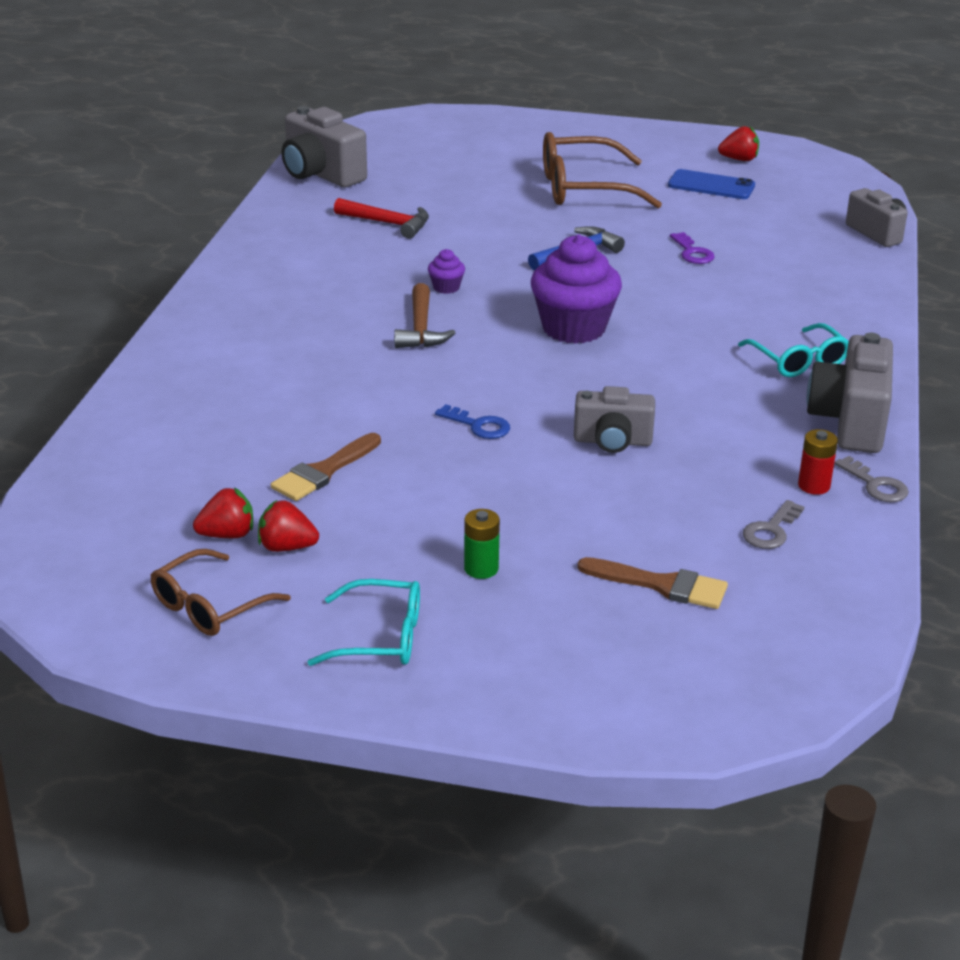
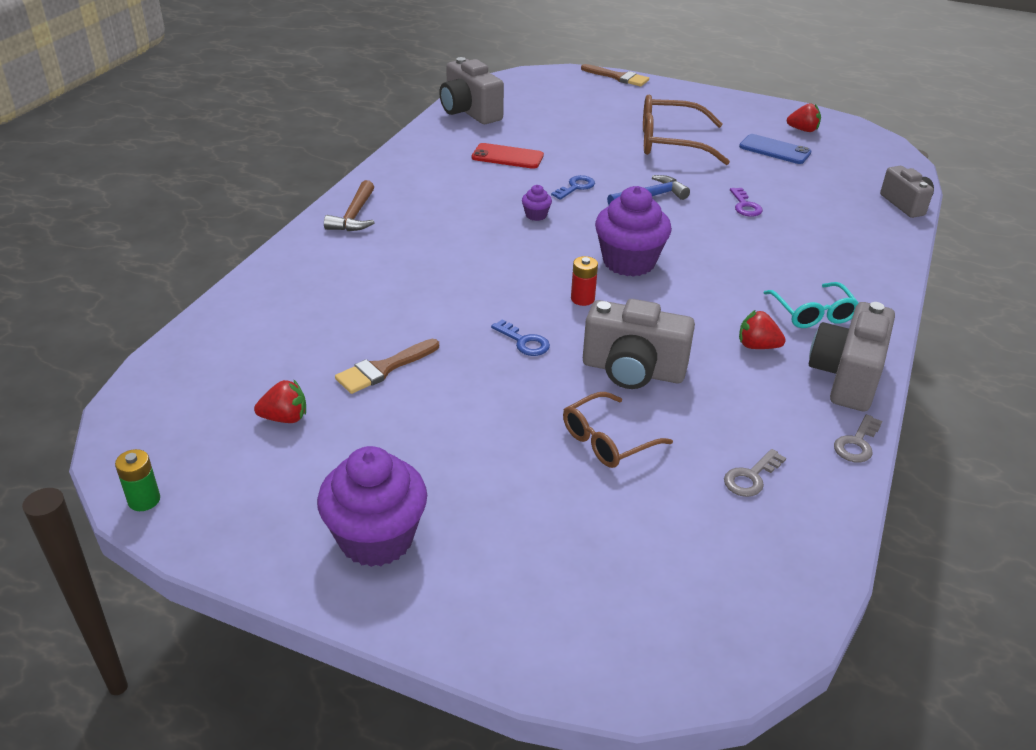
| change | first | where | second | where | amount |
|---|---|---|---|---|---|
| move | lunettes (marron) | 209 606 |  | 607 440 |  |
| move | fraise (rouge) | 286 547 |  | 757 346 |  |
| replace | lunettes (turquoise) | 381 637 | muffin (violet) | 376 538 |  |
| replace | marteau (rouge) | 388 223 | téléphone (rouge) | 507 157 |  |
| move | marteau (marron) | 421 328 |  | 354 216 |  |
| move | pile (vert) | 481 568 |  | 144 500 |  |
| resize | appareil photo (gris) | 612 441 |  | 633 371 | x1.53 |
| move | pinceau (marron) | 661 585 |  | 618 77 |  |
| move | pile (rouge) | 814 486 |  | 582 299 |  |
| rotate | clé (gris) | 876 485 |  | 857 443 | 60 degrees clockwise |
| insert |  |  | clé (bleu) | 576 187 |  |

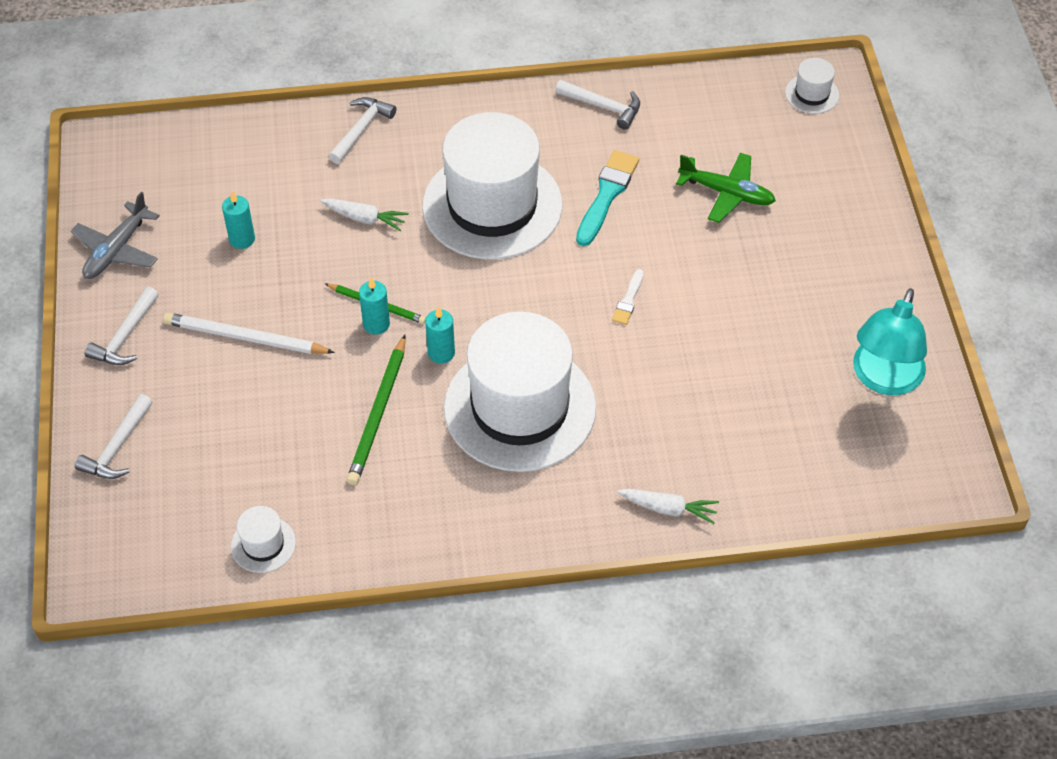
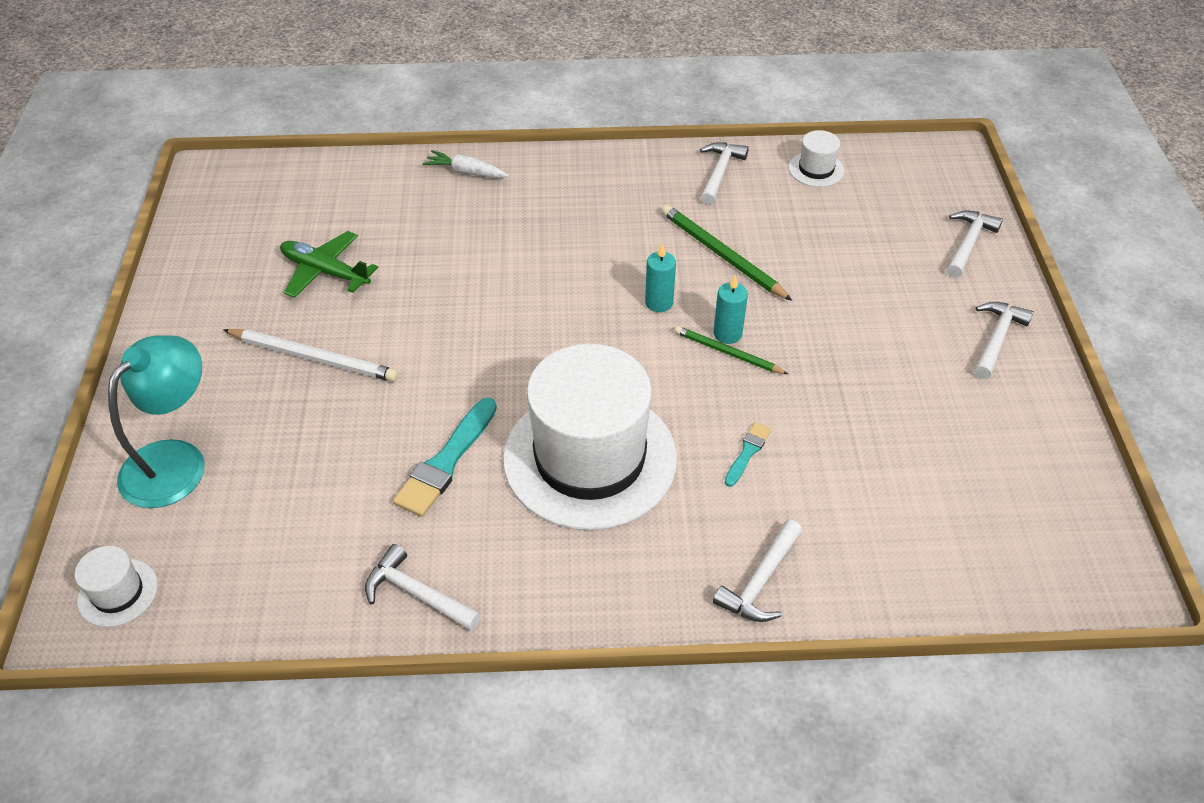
| change | first | where | second | where | amount |
|---|---|---|---|---|---|
| delete | avion (gris) | 117 250 |  |  |  |
| move | crayon (blanc) | 245 338 |  | 314 358 |  |
| delete | bougie (turquoise) | 242 239 |  |  |  |
| replace | carotte (blanc) | 364 218 | pinceau (turquoise) | 747 452 |  |
| rotate | crayon (vert) | 378 413 |  | 721 255 | 60 degrees counterclockwise |
| delete | chapeau (blanc) | 520 408 |  |  |  |
| delete | pinceau (blanc) | 628 300 |  |  |  |
| move | avion (vert) | 727 193 |  | 325 272 |  |
| move | lampe (turquoise) | 883 379 |  | 176 460 |  |
| insert |  |  | marteau (blanc) | 719 173 |  |

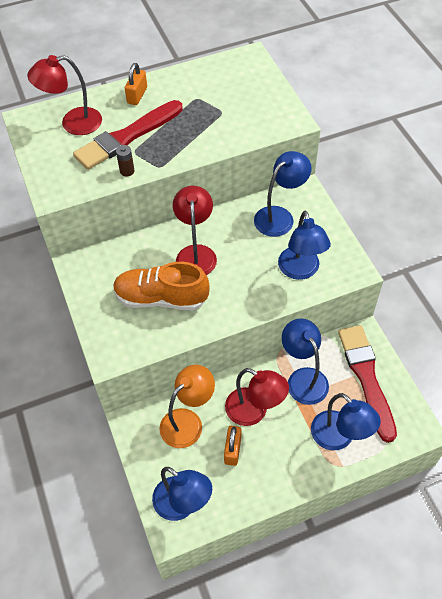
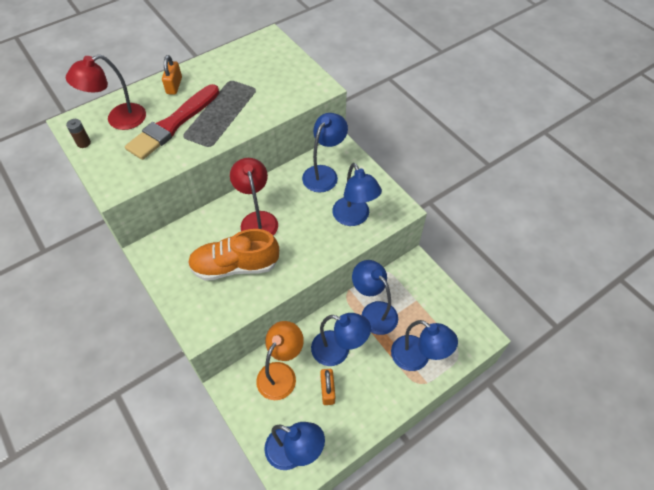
| change | first | where | second | where | amount |
|---|---|---|---|---|---|
| move | pile (marron) | 127 171 |  | 83 143 |  |
| recolor | lampe (rouge) | 254 411 | lampe (bleu) | 338 351 |  |
| delete | pinceau (rouge) | 366 377 |  |  |  |

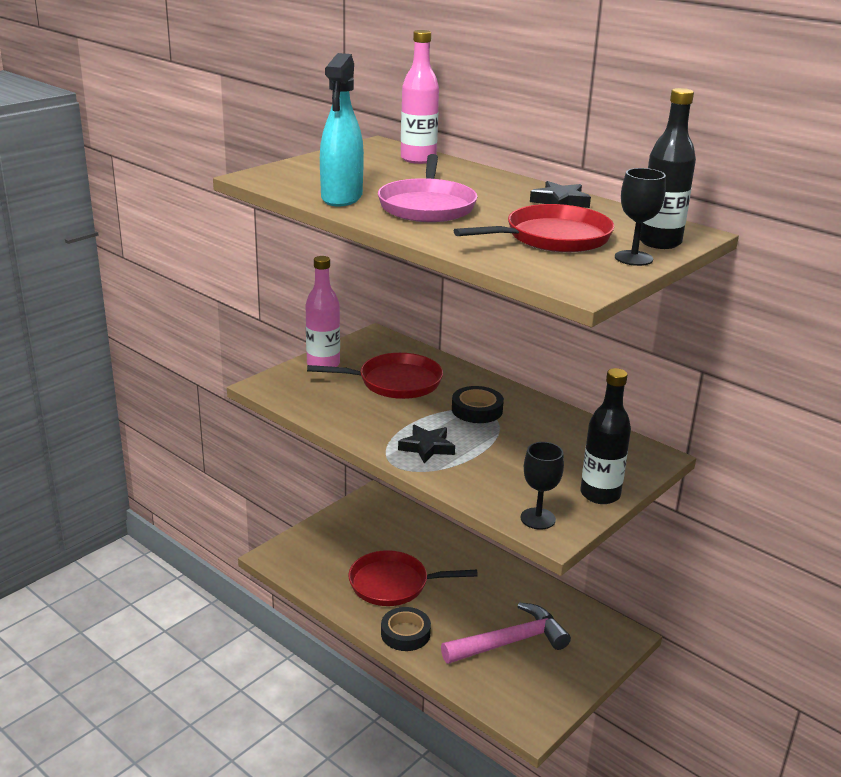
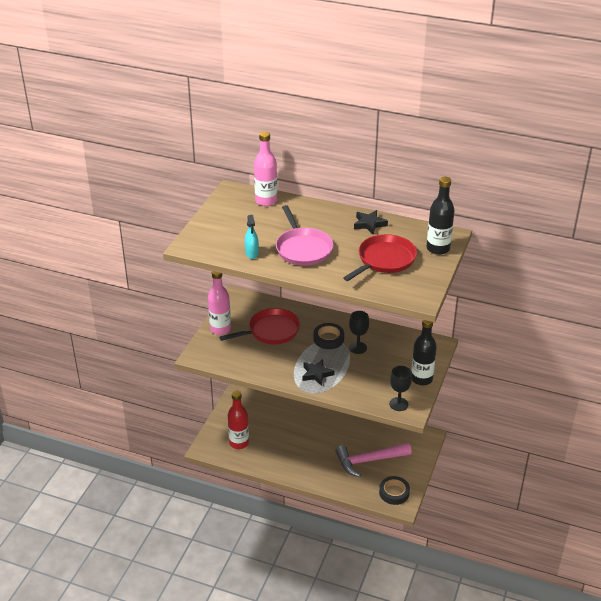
| change | first | where | second | where | amount |
|---|---|---|---|---|---|
| resize | vaporisateur (turquoise) | 341 198 |  | 252 254 | x0.55 |
| delete | poêle (rouge) | 393 584 |  |  |  |
| move | ruban adhésif (noir) | 405 633 |  | 394 493 |  |
| rotate | marteau (rose) | 510 642 |  | 369 460 | 150 degrees counterclockwise |
| move | verre à pied (noir) | 633 258 |  | 358 348 |  |
| insert |  |  | bouteille (rouge) | 239 443 |  |

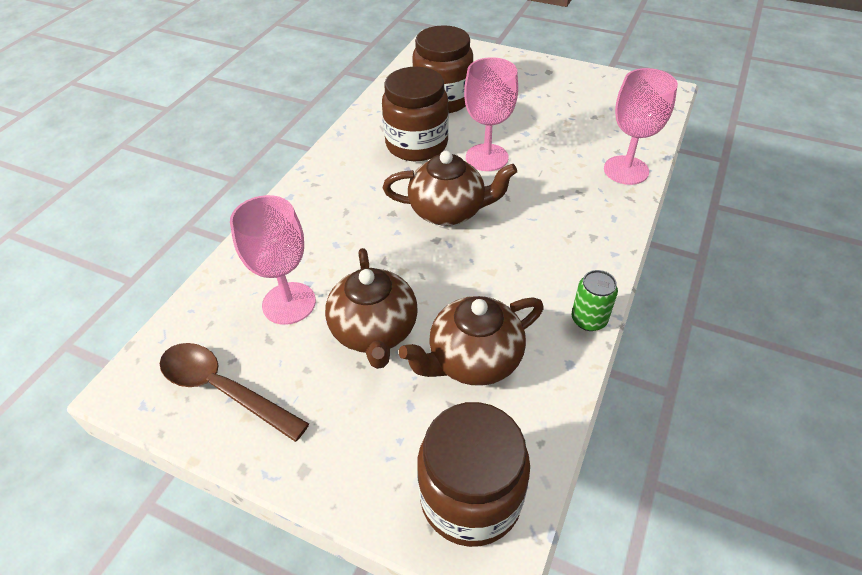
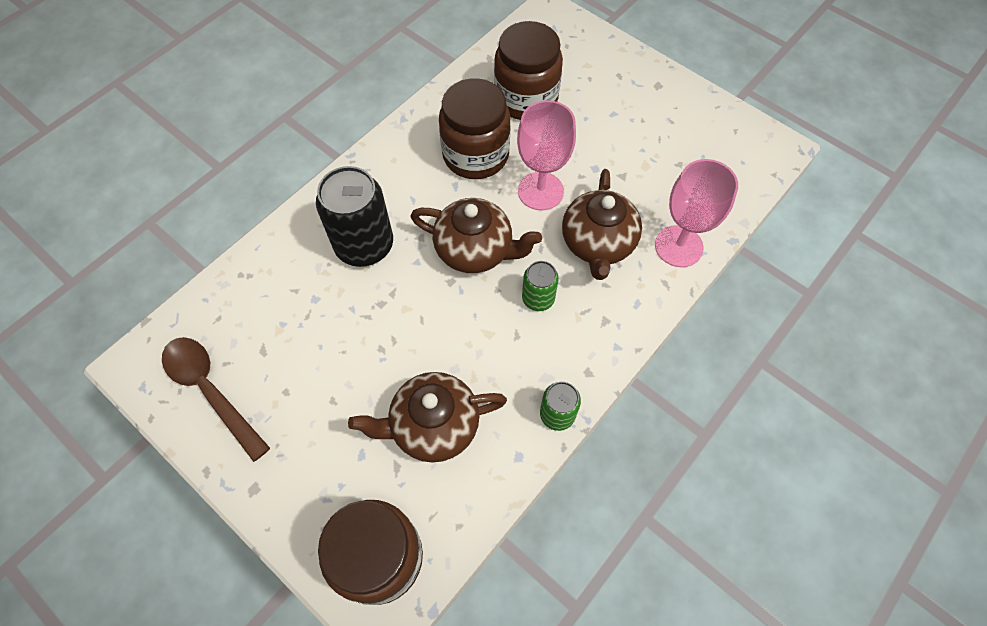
| change | first | where | second | where | amount |
|---|---|---|---|---|---|
| delete | verre à pied (rose) | 289 303 |  |  |  |
| move | théière (marron) | 374 331 |  | 597 244 |  |
| insert |  |  | canette (noir) | 364 245 |  |
| insert |  |  | canette (vert) | 538 298 |  |

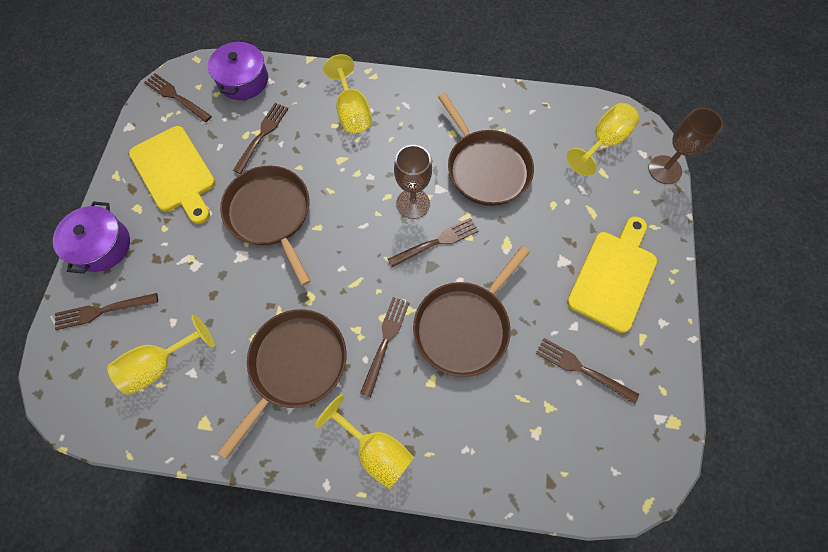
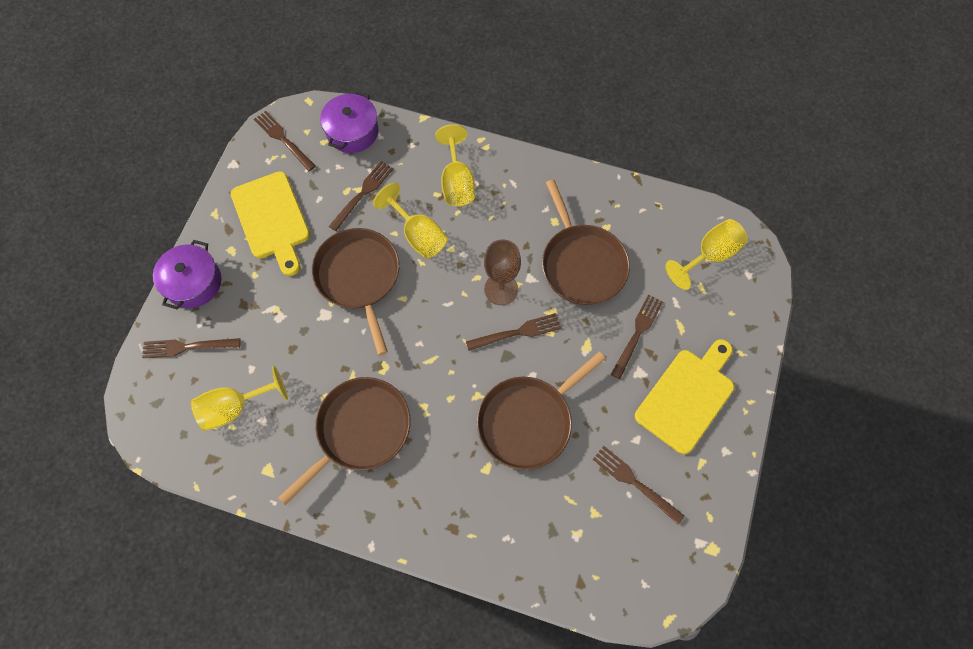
| change | first | where | second | where | amount |
|---|---|---|---|---|---|
| move | verre à pied (jaune) | 375 449 |  | 418 235 |  |
| move | fourchette (marron) | 385 342 |  | 637 333 |  |
| delete | verre à pied (marron) | 664 170 |  |  |  |

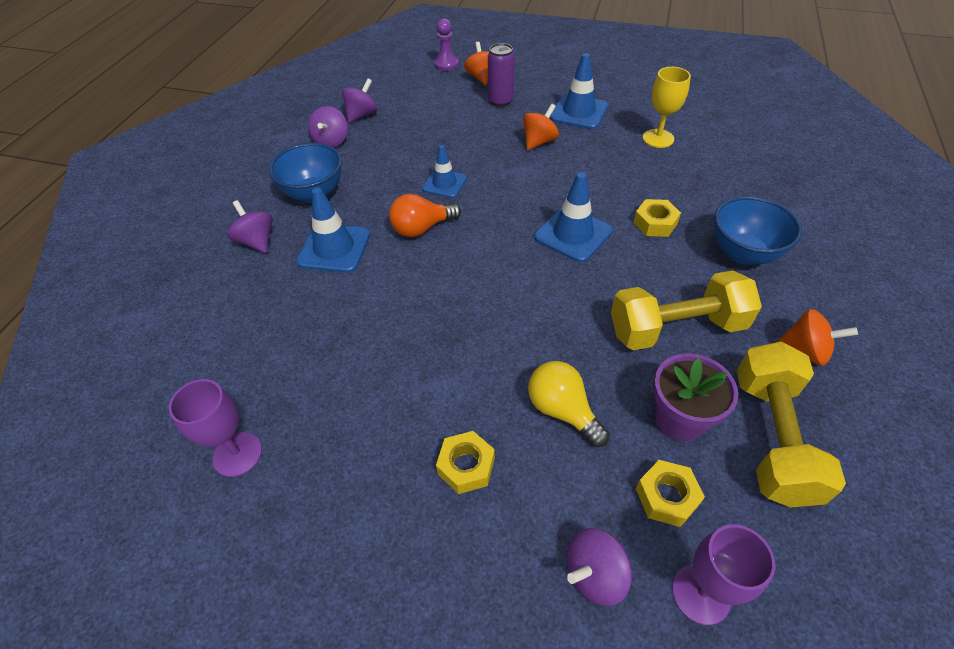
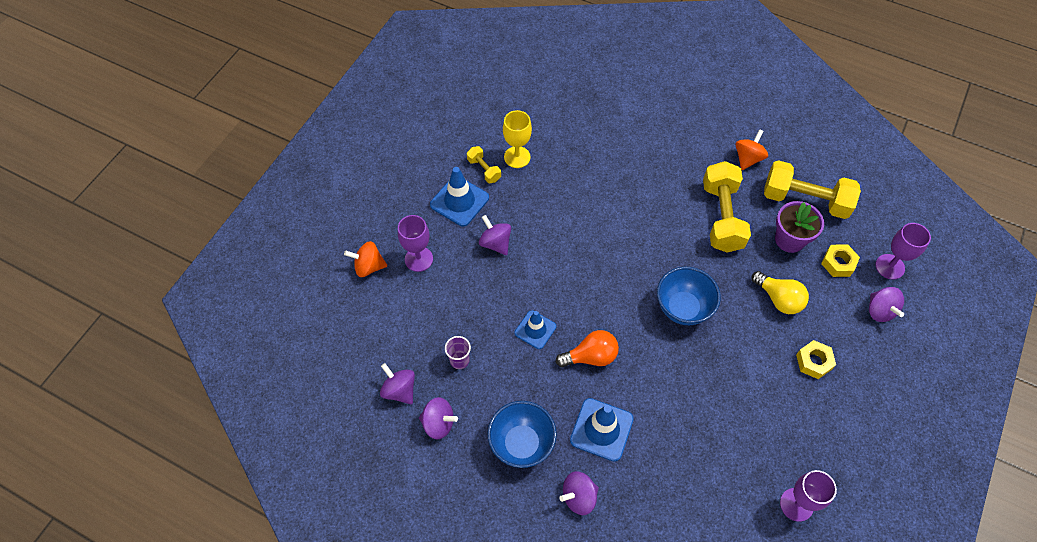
| change | first | where | second | where | amount |
|---|---|---|---|---|---|
| rotate | ampoule (orange) | 421 228 |  | 590 357 | 90 degrees counterclockwise |
| delete | pion (violet) | 446 64 |  |  |  |
| replace | canette (violet) | 500 101 | verre à pied (violet) | 418 259 |  |
| recolor | toupie (orange) | 539 142 | toupie (violet) | 495 243 |  |
| rotate | ampoule (jaune) | 562 410 |  | 778 299 | 105 degrees counterclockwise |
| delete | cône de chantier (bleu) | 573 234 |  |  |  |
| delete | écrou (jaune) | 655 223 |  |  |  |
| move | bol (bleu) | 743 253 |  | 683 308 |  |
| insert |  |  | gobelet (violet) | 459 360 |  |
| insert |  |  | haltère (jaune) | 484 170 |  |

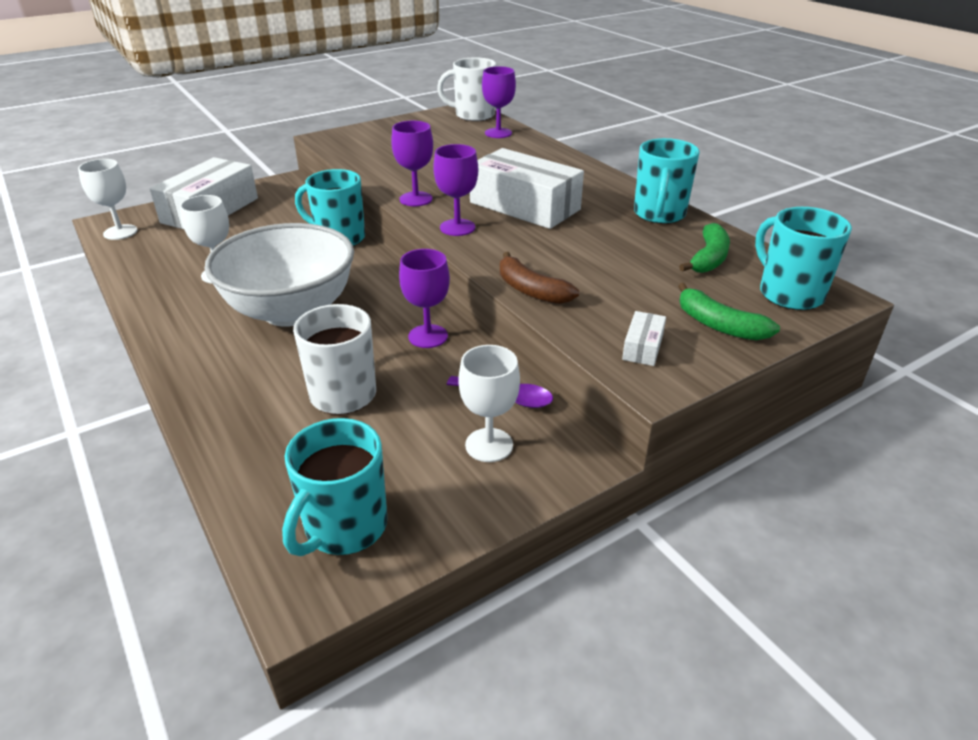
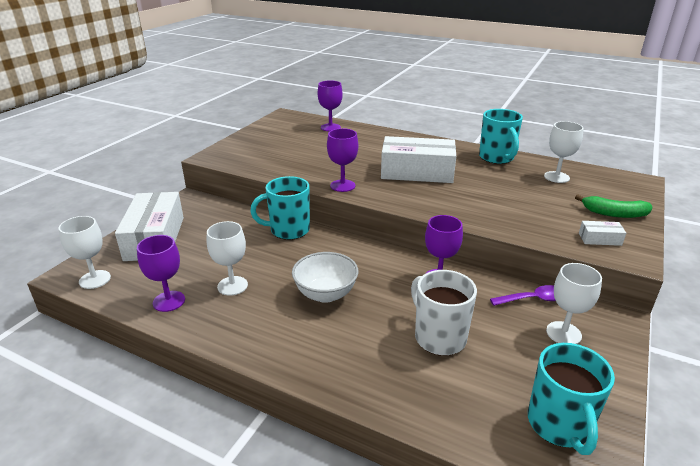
| change | first | where | second | where | amount |
|---|---|---|---|---|---|
| resize | bol (blanc) | 291 311 |  | 325 294 | x0.58 |
| move | verre à pied (violet) | 457 227 |  | 169 301 |  |
| delete | tasse (blanc) | 473 115 |  |  |  |
| delete | banane (marron) | 531 290 |  |  |  |
| rotate | boîte (blanc) | 642 347 |  | 600 239 | 75 degrees counterclockwise |
| replace | banane (vert) | 708 258 | verre à pied (blanc) | 556 177 |  |
| delete | tasse (turquoise) | 789 294 |  |  |  |

